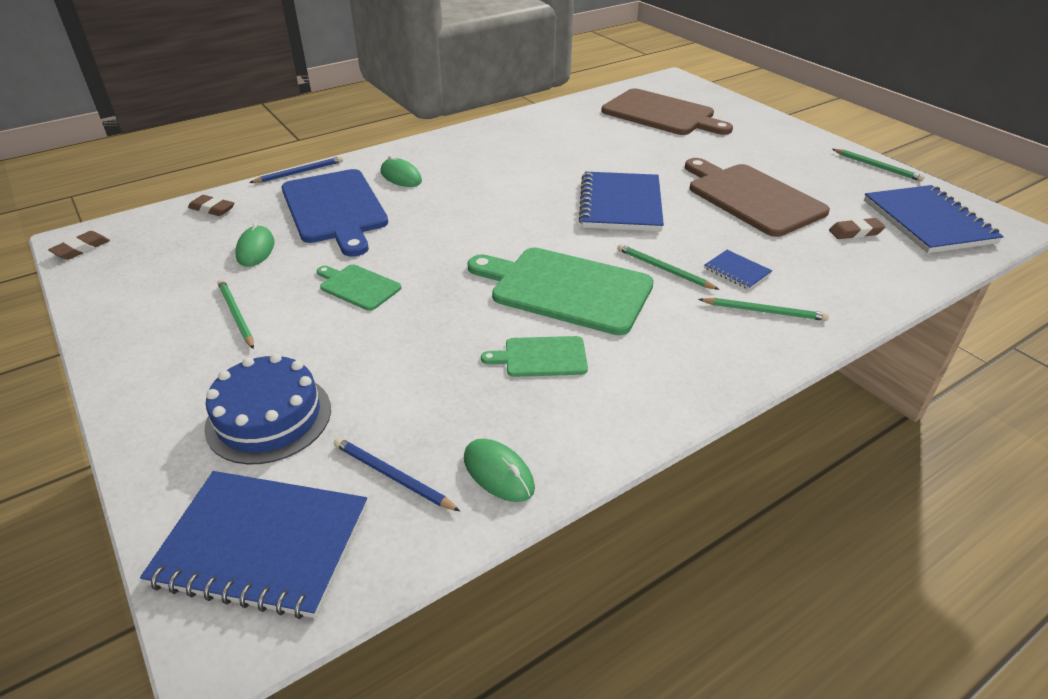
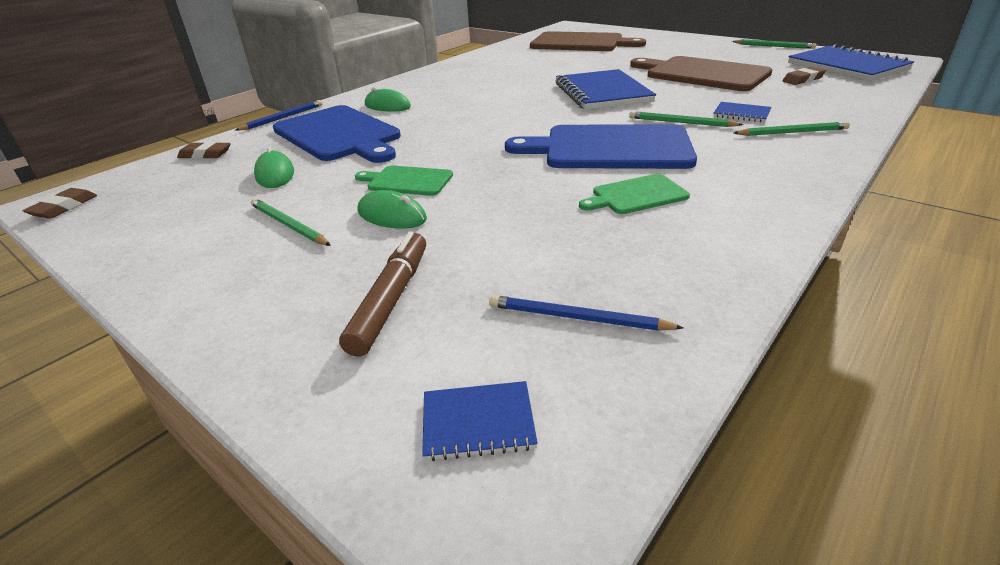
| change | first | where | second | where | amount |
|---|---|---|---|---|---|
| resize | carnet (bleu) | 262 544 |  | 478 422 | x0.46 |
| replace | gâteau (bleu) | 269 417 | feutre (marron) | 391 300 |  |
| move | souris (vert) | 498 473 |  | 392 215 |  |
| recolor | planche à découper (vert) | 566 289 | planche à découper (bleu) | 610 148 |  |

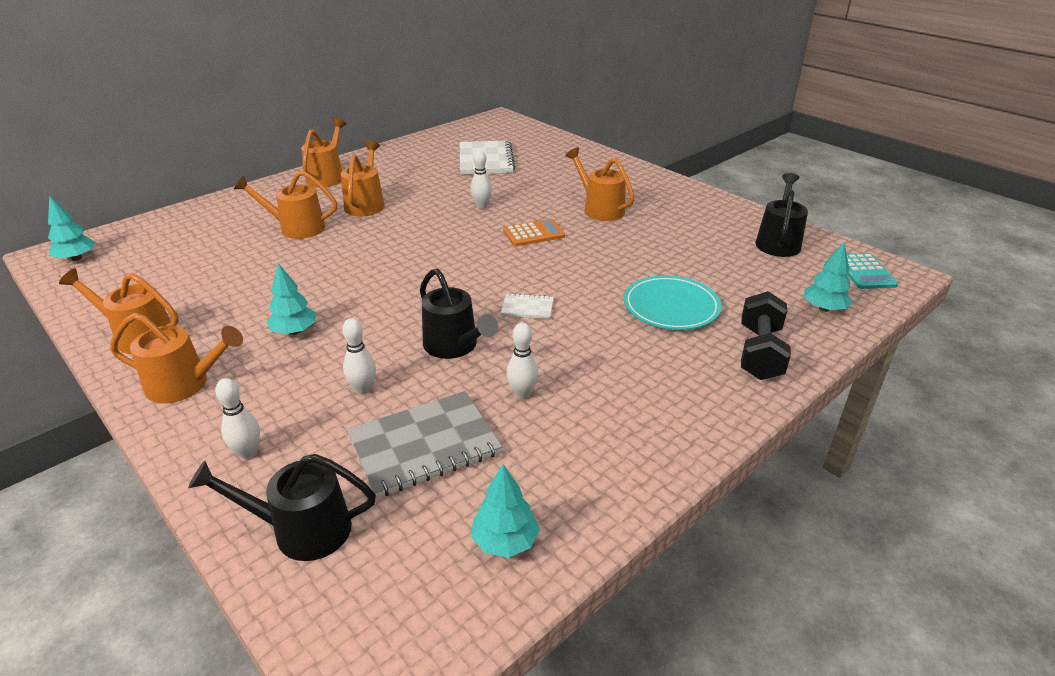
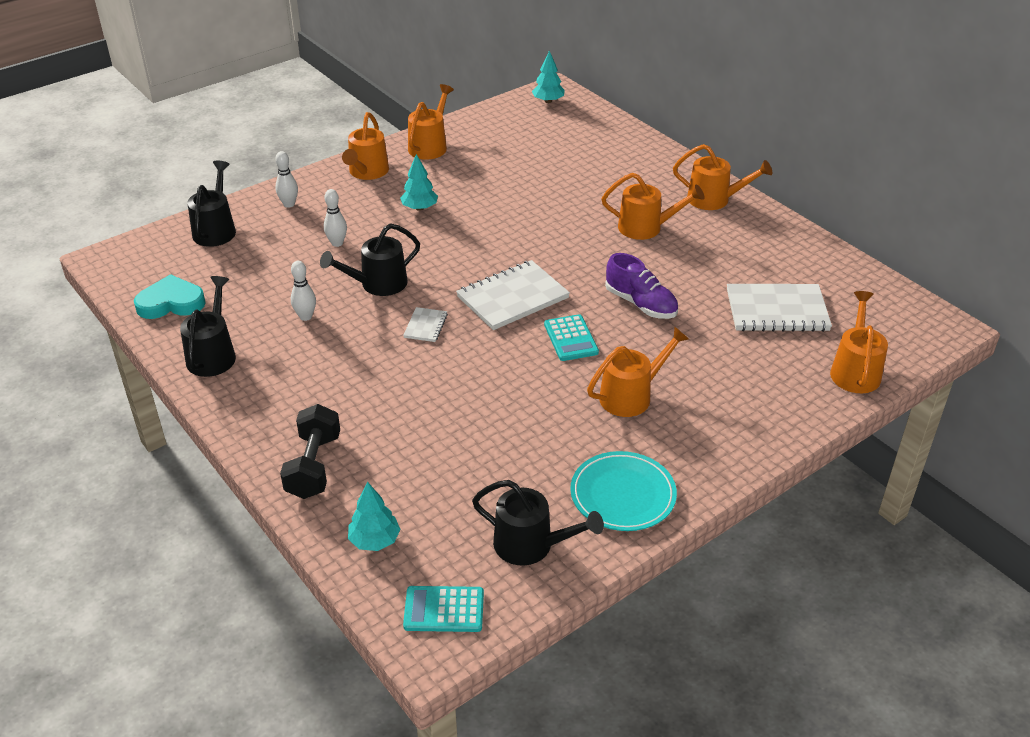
| change | first | where | second | where | amount |
|---|---|---|---|---|---|
| move | arrosoir (orange) | 296 228 |  | 855 370 |  |
| delete | carnet (gris) | 424 445 |  |  |  |
| replace | quille (blanc) | 481 206 | chaussure (violet) | 641 304 |  |
| replace | arbre (turquoise) | 505 541 | cœur (turquoise) | 171 303 |  |
| recolor | calculatrice (orange) | 533 233 | calculatrice (turquoise) | 570 338 |  |
| move | assiette (turquoise) | 671 307 |  | 623 495 |  |
| rotate | haltère (noir) | 760 353 |  | 313 466 | 75 degrees clockwise |
| insert |  |  | arrosoir (noir) | 213 354 |  |
| insert |  |  | carnet (blanc) | 512 297 |  |

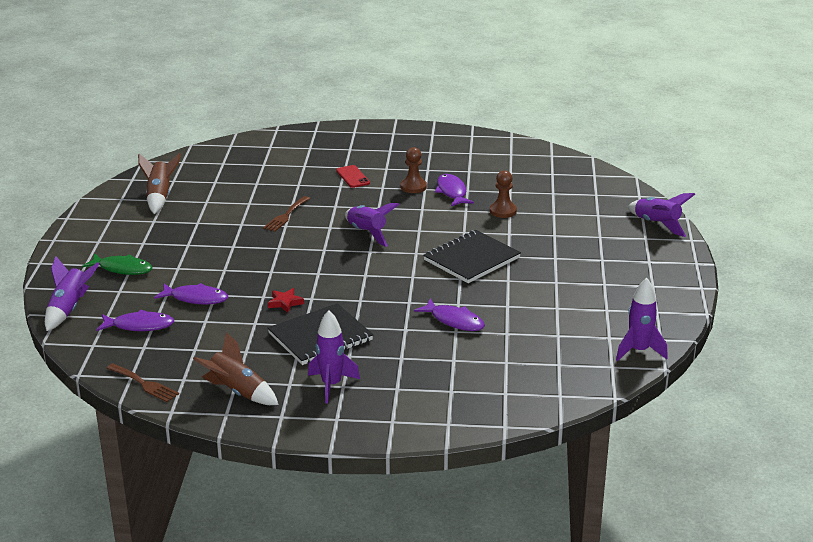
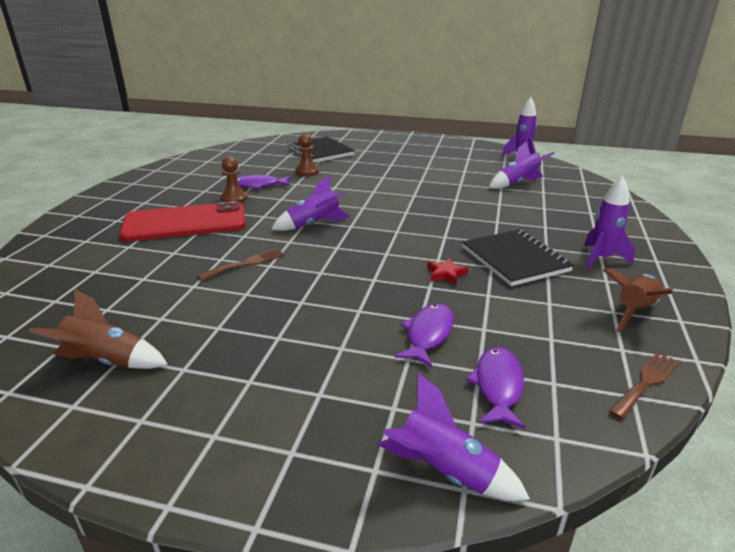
| change | first | where | second | where | amount |
|---|---|---|---|---|---|
| delete | poisson (vert) | 122 269 |  |  |  |
| rotate | fourchette (marron) | 286 216 |  | 246 263 | 75 degrees counterclockwise |
| resize | téléphone (rouge) | 353 177 |  | 185 223 | x2.43 |
| delete | poisson (violet) | 454 321 |  |  |  |
| move | carnet (noir) | 471 259 |  | 320 152 |  |
| move | fusée (violet) | 657 224 |  | 517 183 |  |

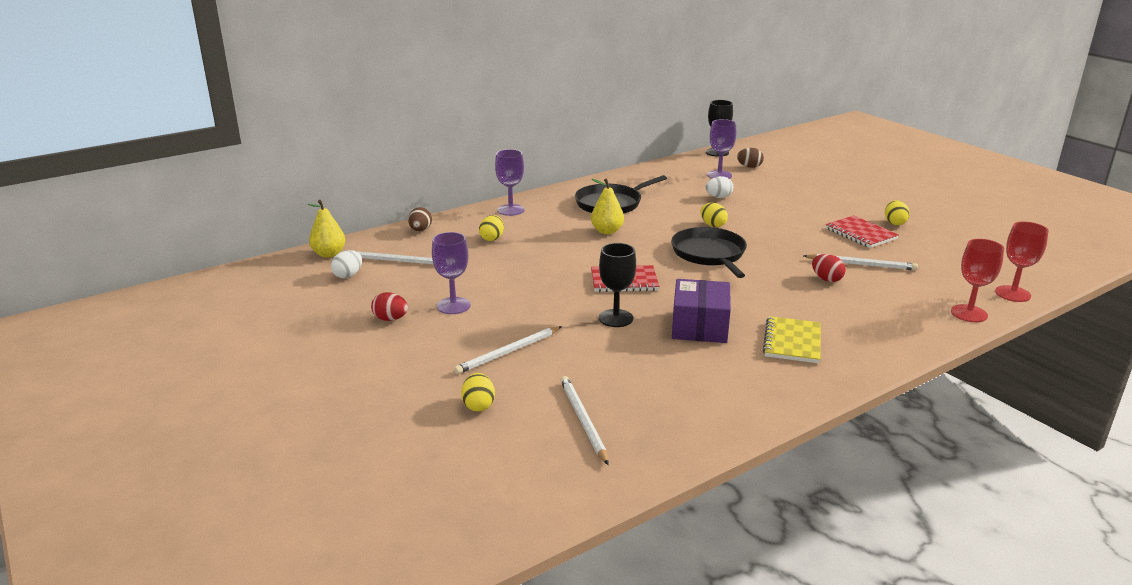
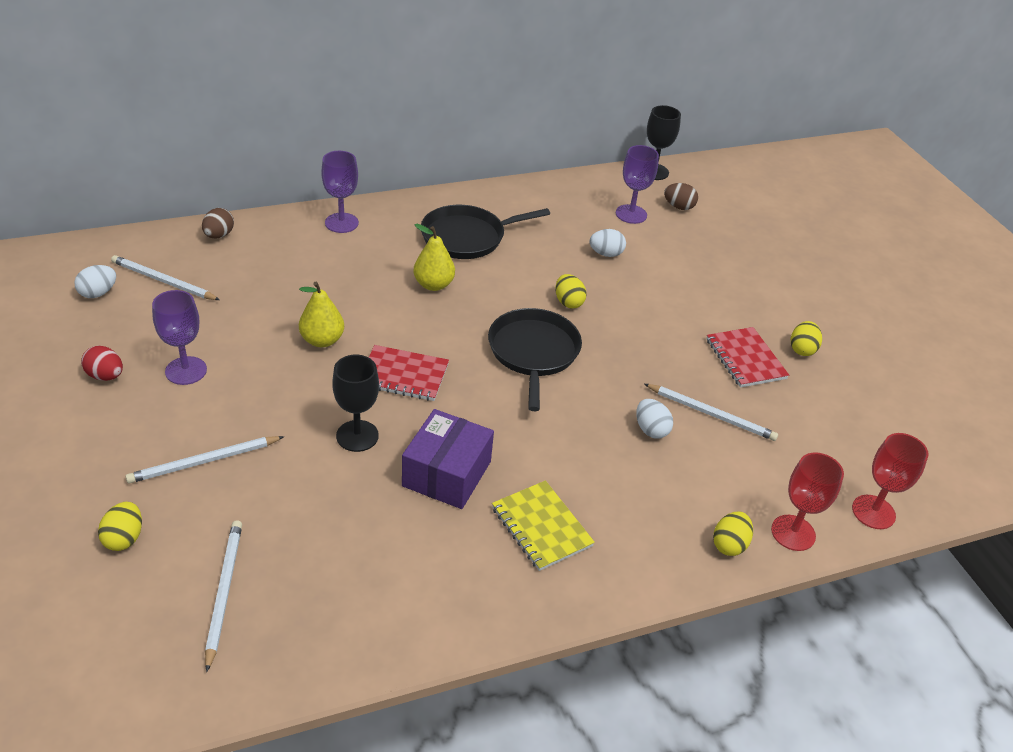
| change | first | where | second | where | amount |
|---|---|---|---|---|---|
| move | poire (jaune) | 329 254 |  | 322 340 |  |
| move | œuf (jaune) | 492 238 |  | 729 544 |  |
| rotate | carnet (jaune) | 792 342 |  | 541 527 | 60 degrees counterclockwise |
| recolor | œuf (rouge) | 826 279 | œuf (blanc) | 651 430 |  |

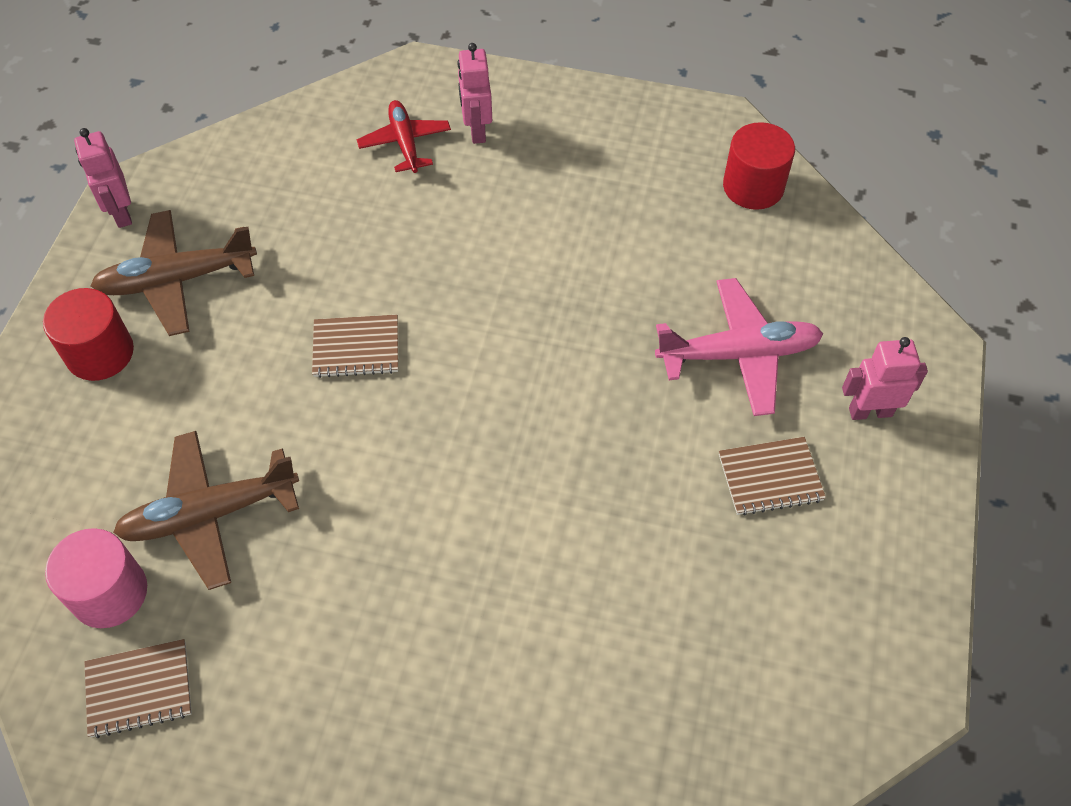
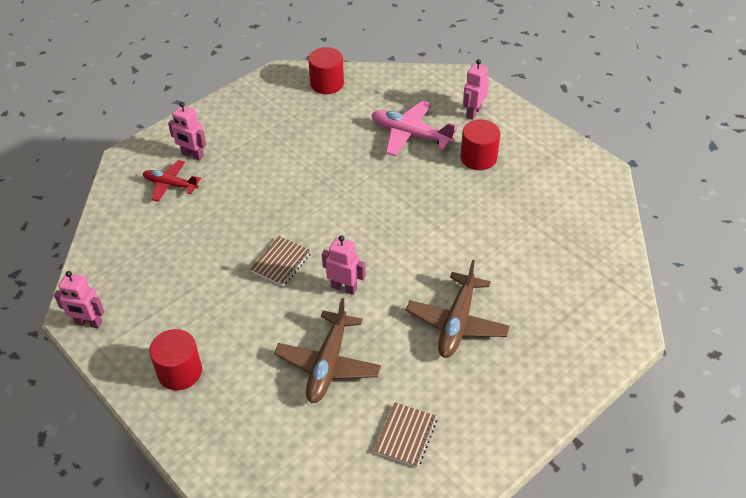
| change | first | where | second | where | amount |
|---|---|---|---|---|---|
| delete | cylindre (rose) | 109 593 |  |  |  |
| move | avion (marron) | 176 280 |  | 457 323 |  |
| rotate | avion (rose) | 739 354 |  | 410 135 | 90 degrees counterclockwise |
| replace | carnet (marron) | 770 477 | cylindre (rouge) | 478 158 |  |
| insert |  |  | robot (rose) | 344 287 |  |

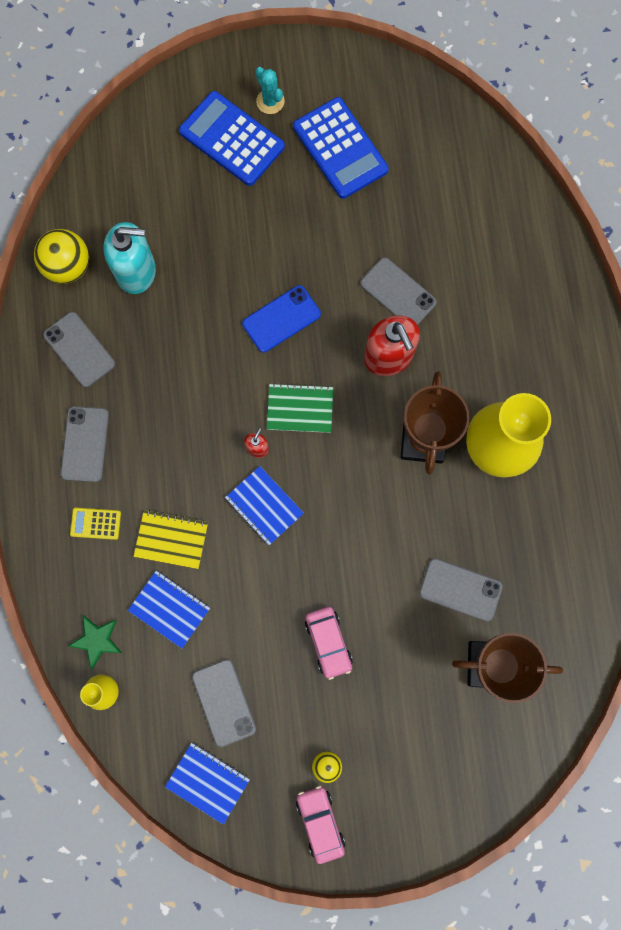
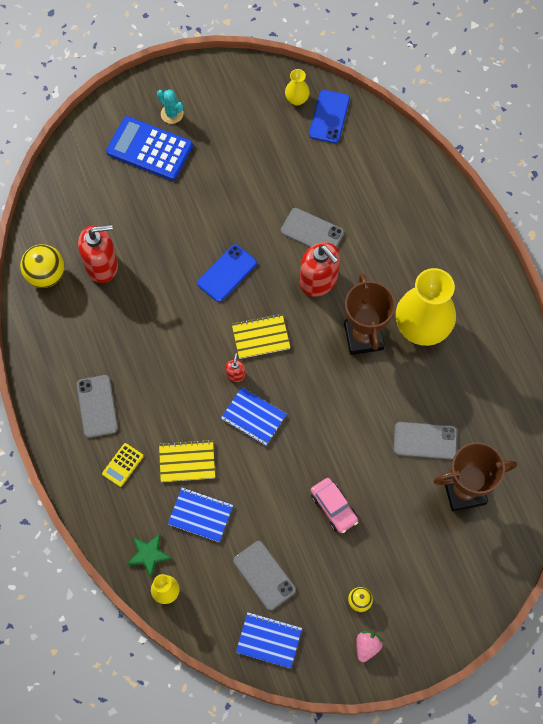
| change | first | where | second | where | amount |
|---|---|---|---|---|---|
| delete | téléphone (gris) | 79 349 |  |  |  |
| rotate | calculatrice (jaune) | 95 523 |  | 122 465 | 45 degrees counterclockwise |
| recolor | distributeur de savon (turquoise) | 136 271 | distributeur de savon (rouge) | 102 265 |  |
| recolor | carnet (vert) | 300 409 | carnet (jaune) | 260 337 |  |
| delete | calculatrice (bleu) | 340 149 |  |  |  |
| replace | voiture (rose) | 320 822 | fraise (rose) | 367 646 |  |
| insert |  |  | vase (jaune) | 297 99 |  |
| insert |  |  | téléphone (bleu) | 329 117 |  |

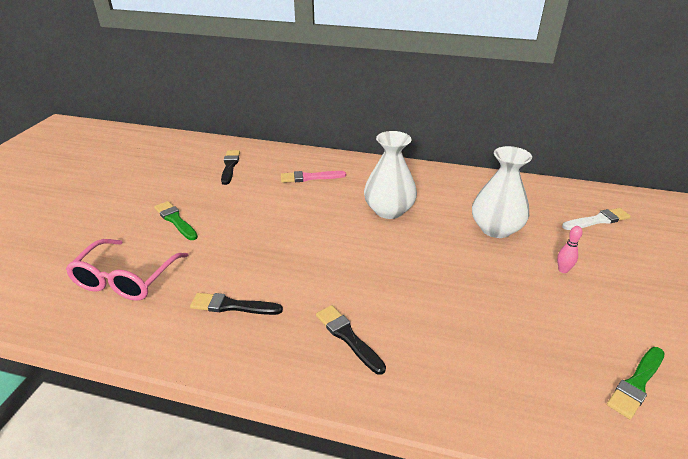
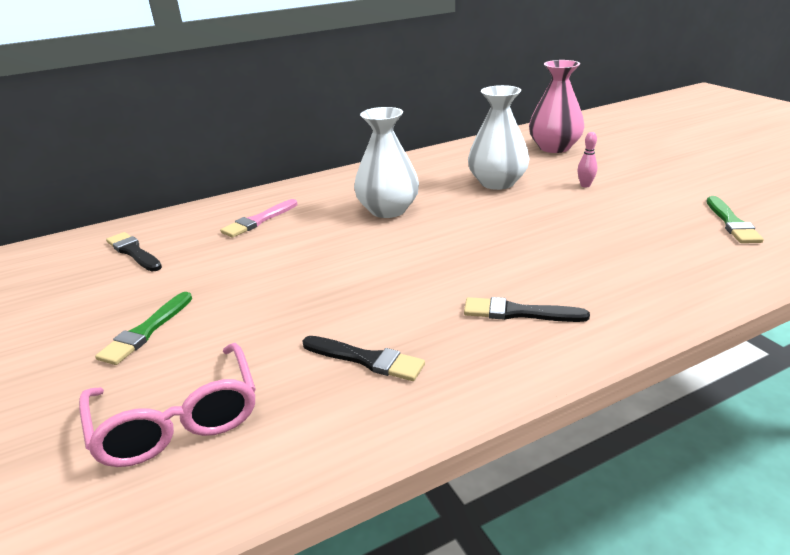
| change | first | where | second | where | amount |
|---|---|---|---|---|---|
| rotate | pinceau (vert) | 175 220 |  | 146 331 | 75 degrees counterclockwise |
| rotate | pinceau (noir) | 232 306 |  | 366 359 | 120 degrees counterclockwise |
| replace | pinceau (blanc) | 597 220 | vase (rose) | 554 147 |  |

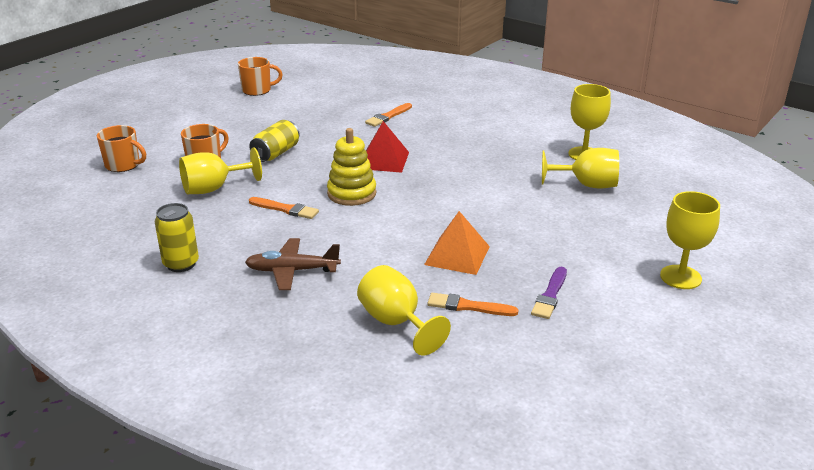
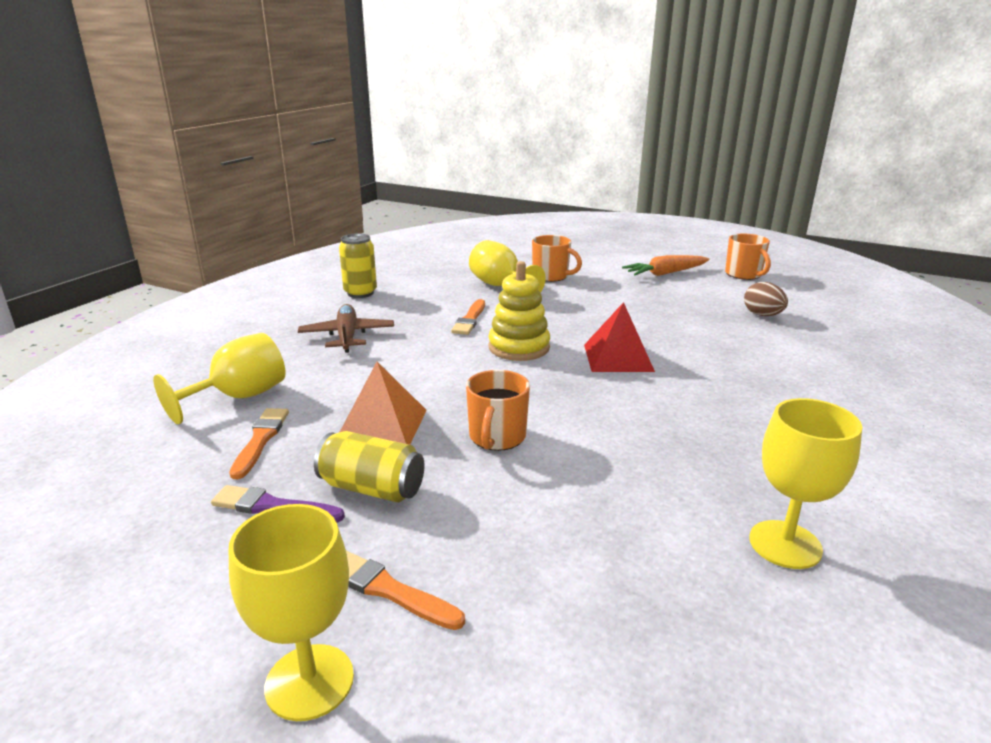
| change | first | where | second | where | amount |
|---|---|---|---|---|---|
| move | tasse (orange) | 123 165 |  | 497 437 |  |
| move | canette (jaune) | 276 153 |  | 372 488 |  |
| move | pinceau (orange) | 388 116 |  | 389 590 |  |
| delete | verre à pied (jaune) | 586 185 |  |  |  |
| insert |  |  | carotte (orange) | 665 273 |  |
| insert |  |  | œuf (marron) | 762 315 |  |

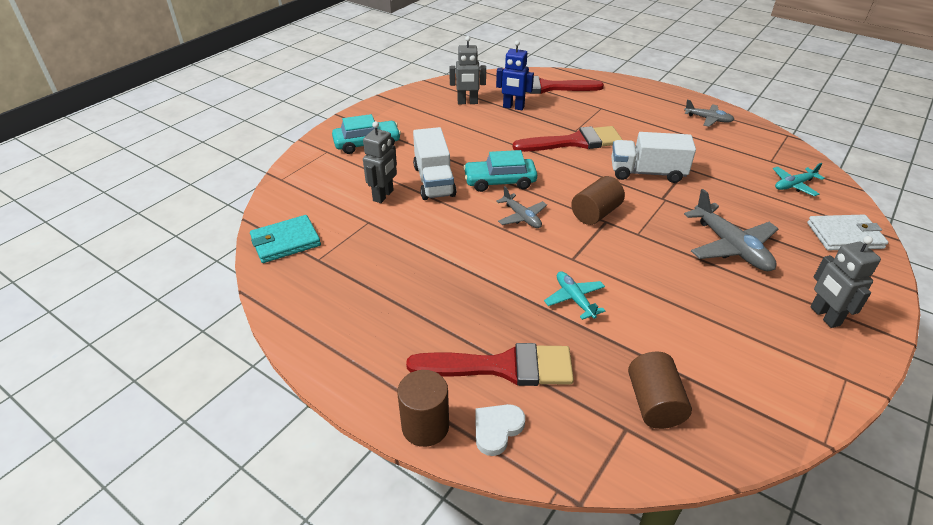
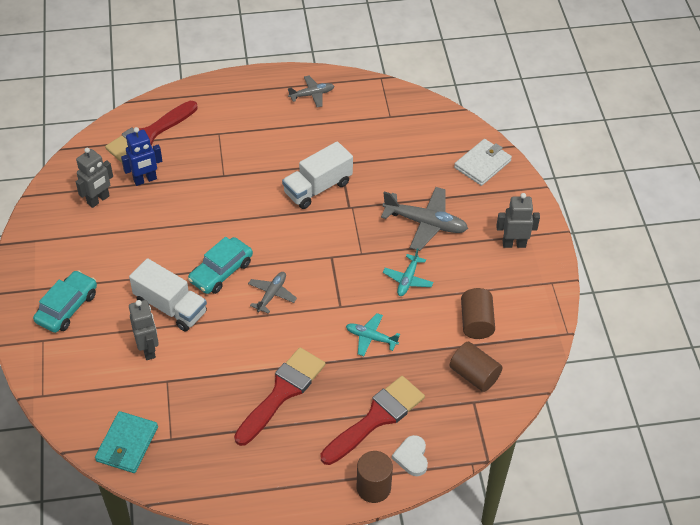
| change | first | where | second | where | amount |
|---|---|---|---|---|---|
| rotate | avion (gris) | 521 217 |  | 272 294 | 75 degrees counterclockwise |
| move | pinceau (rouge) | 574 142 |  | 282 393 |  |
| move | cylindre (marron) | 595 213 |  | 476 322 |  |
| move | avion (turquoise) | 794 185 |  | 408 280 |  |
| rotate | robot (gris) | 824 316 |  | 514 244 | 150 degrees clockwise |

